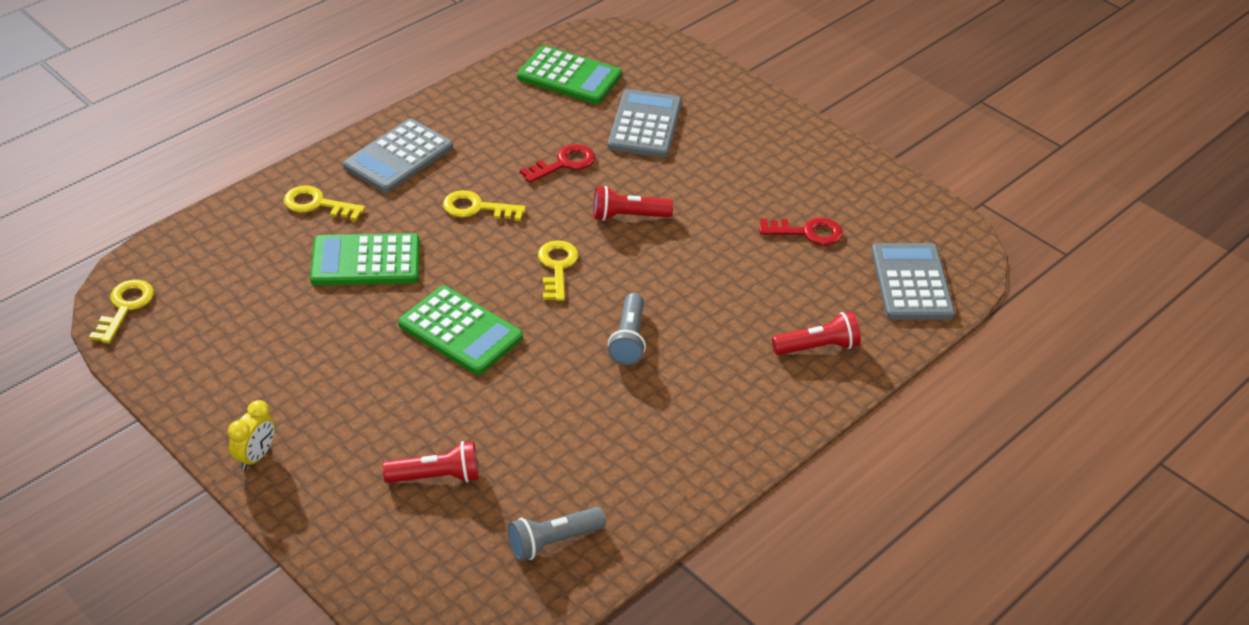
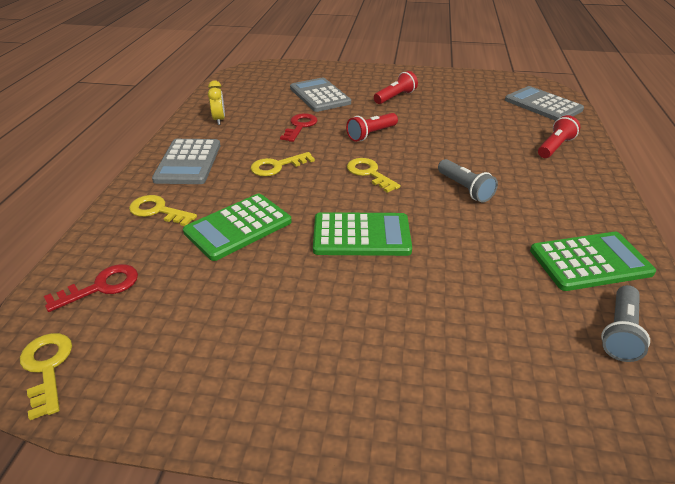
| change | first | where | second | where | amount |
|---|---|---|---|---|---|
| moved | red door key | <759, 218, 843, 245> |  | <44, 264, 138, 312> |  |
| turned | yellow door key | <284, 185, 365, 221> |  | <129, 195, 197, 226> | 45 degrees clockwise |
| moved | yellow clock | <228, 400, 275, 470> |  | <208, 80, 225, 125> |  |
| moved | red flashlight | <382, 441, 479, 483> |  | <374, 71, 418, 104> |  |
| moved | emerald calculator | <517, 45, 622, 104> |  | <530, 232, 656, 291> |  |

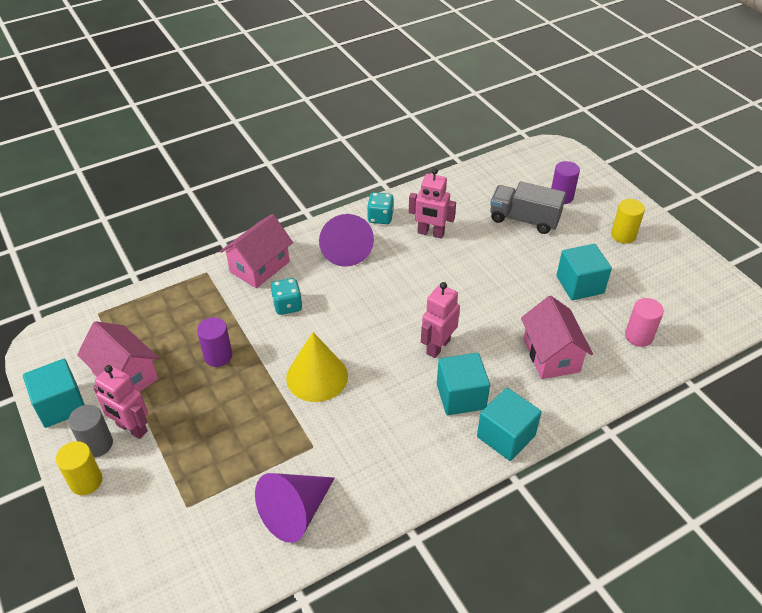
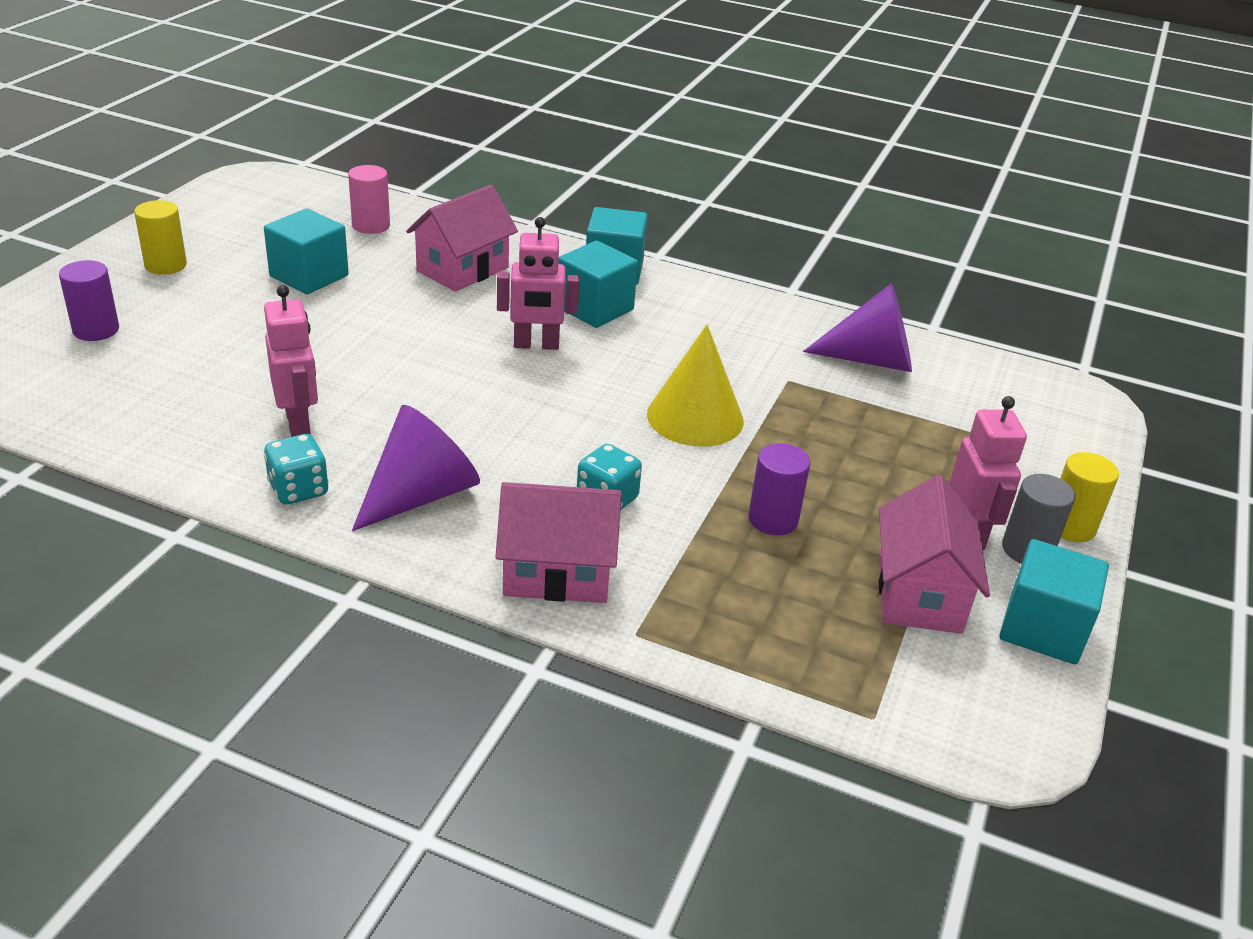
| change | first | where | second | where | amount |
|---|---|---|---|---|---|
| removed | gray lorry | <490, 182, 566, 234> |  |  |  |

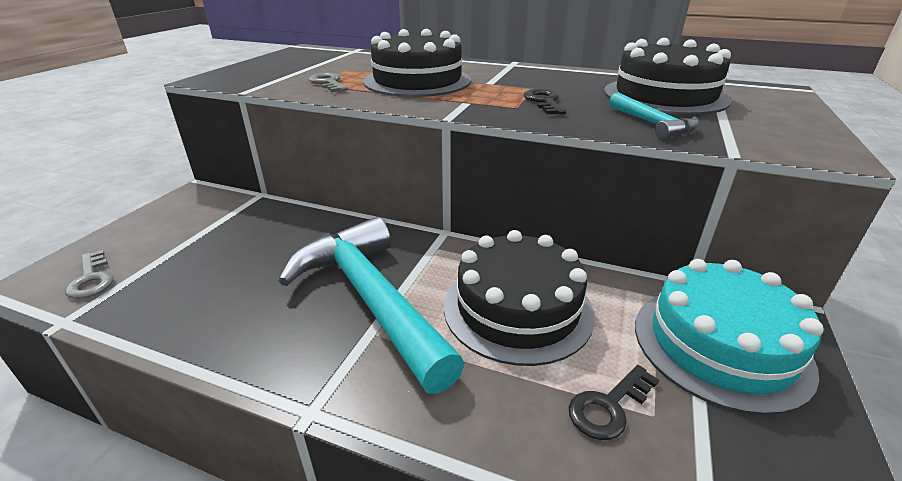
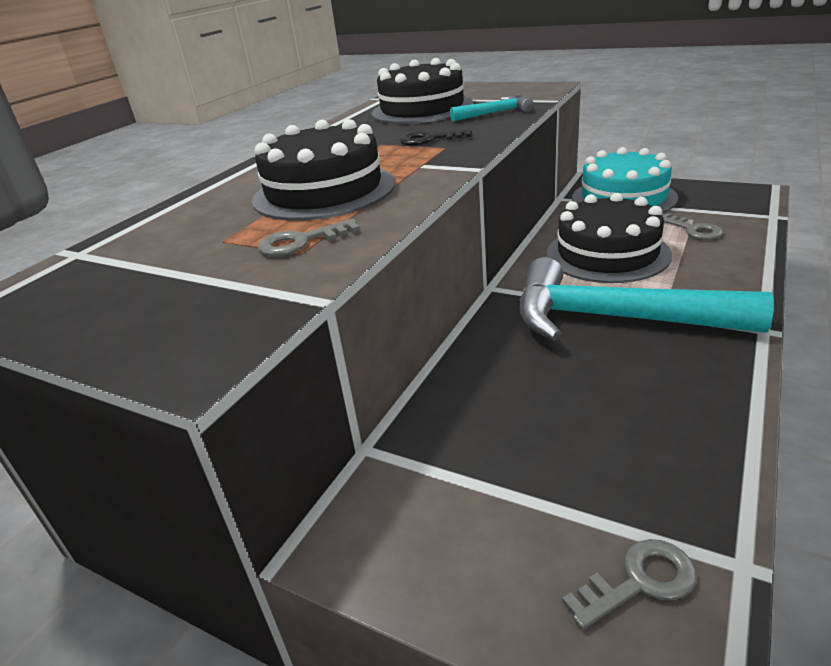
| change | first | where | second | where | amount |
|---|---|---|---|---|---|
| turned | turquoise carpenter's hammer | <278, 217, 465, 394> |  | <520, 257, 774, 341> | 45 degrees clockwise |
| recoloured | black door key | <569, 365, 659, 440> | gray door key | <662, 213, 723, 240> |  |

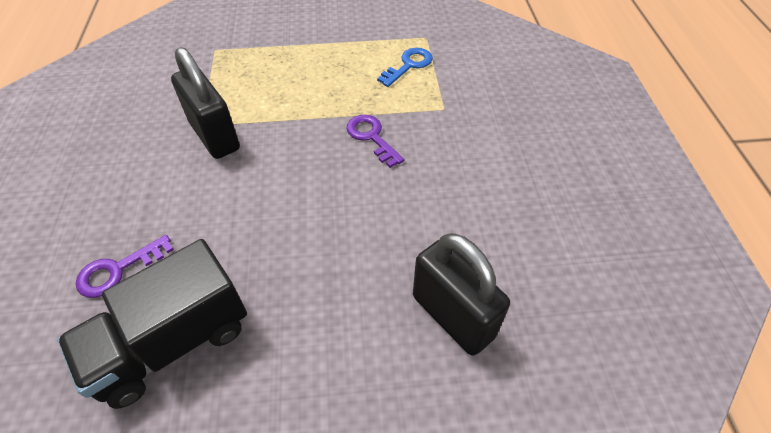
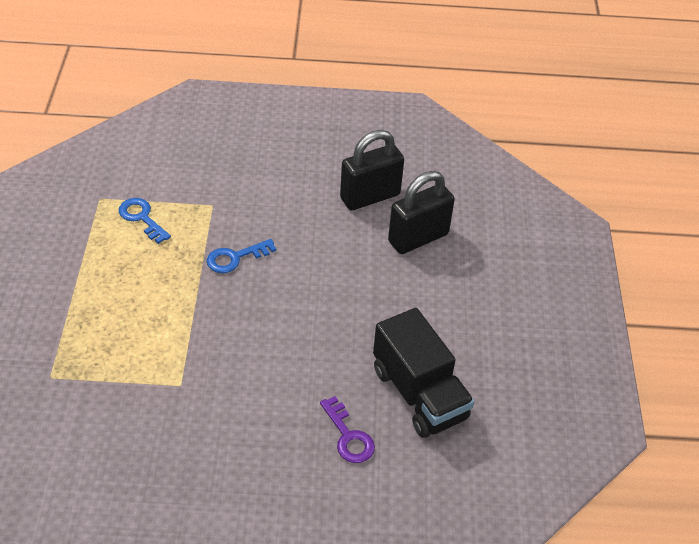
| change | first | where | second | where | amount |
|---|---|---|---|---|---|
| recoloured | purple door key | <346, 115, 405, 168> | blue door key | <207, 239, 276, 273> |  |
| moved | black padlock | <171, 47, 240, 159> |  | <340, 130, 404, 210> |  |

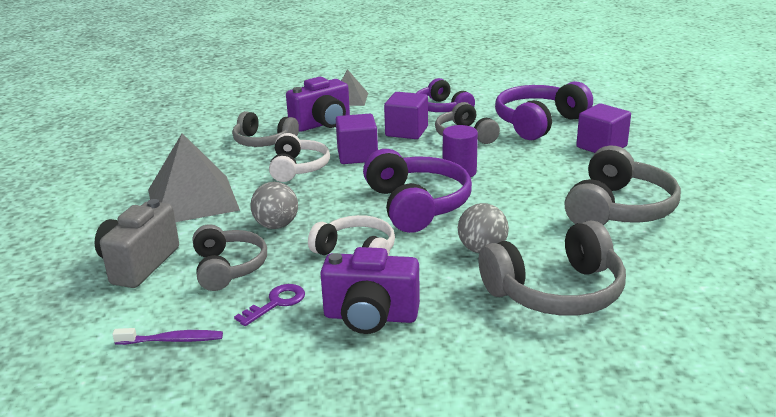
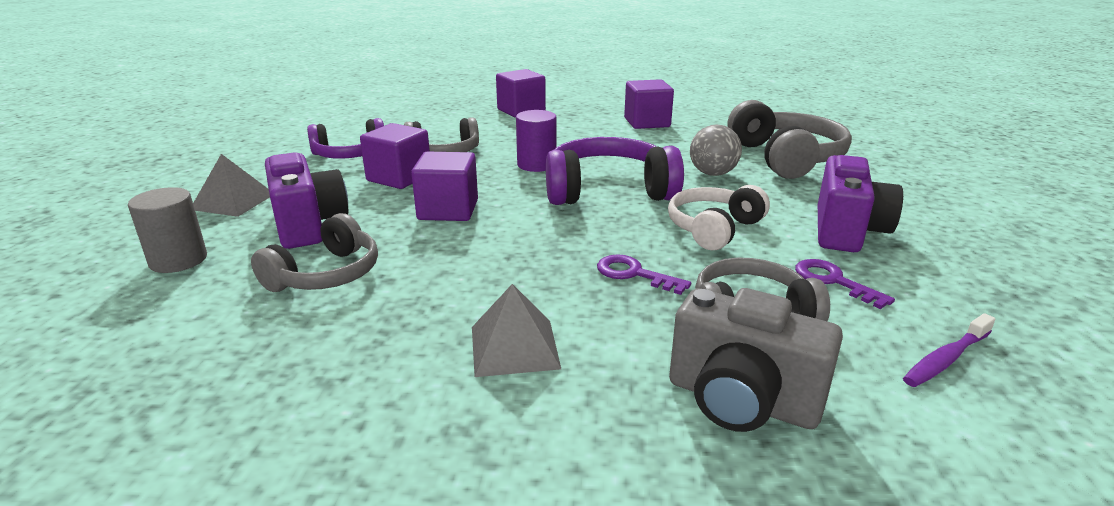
| change | first | where | second | where | amount |
|---|---|---|---|---|---|
| added |  |  | gray cylinder shape | <128, 187, 207, 273> |  |
| resized | gray solid pyramid | <148, 133, 240, 222> |  | <472, 284, 561, 377> | x0.56 |
| replaced | gray play ball | <250, 182, 298, 229> | purple door key | <597, 254, 691, 295> |  |
| replaced | gray headset | <564, 146, 681, 225> | purple solid cube | <624, 79, 674, 129> |  |
| turned | purple toothbrush | <112, 328, 223, 345> |  | <903, 313, 995, 387> | 135 degrees counterclockwise |
| removed | pure white headset | <269, 133, 330, 182> |  |  |  |
| removed | purple headset | <495, 81, 593, 140> |  |  |  |

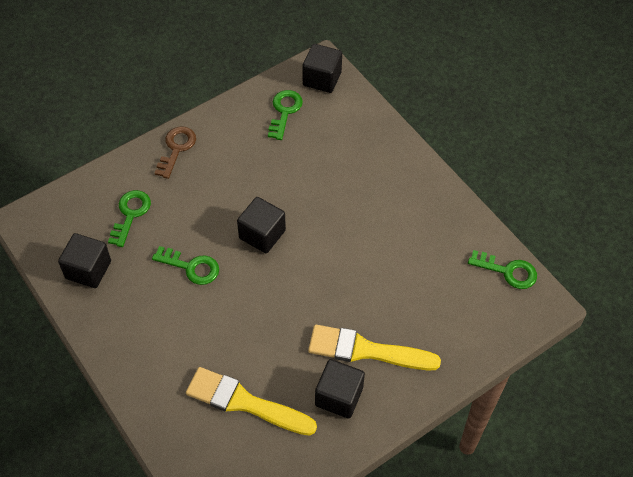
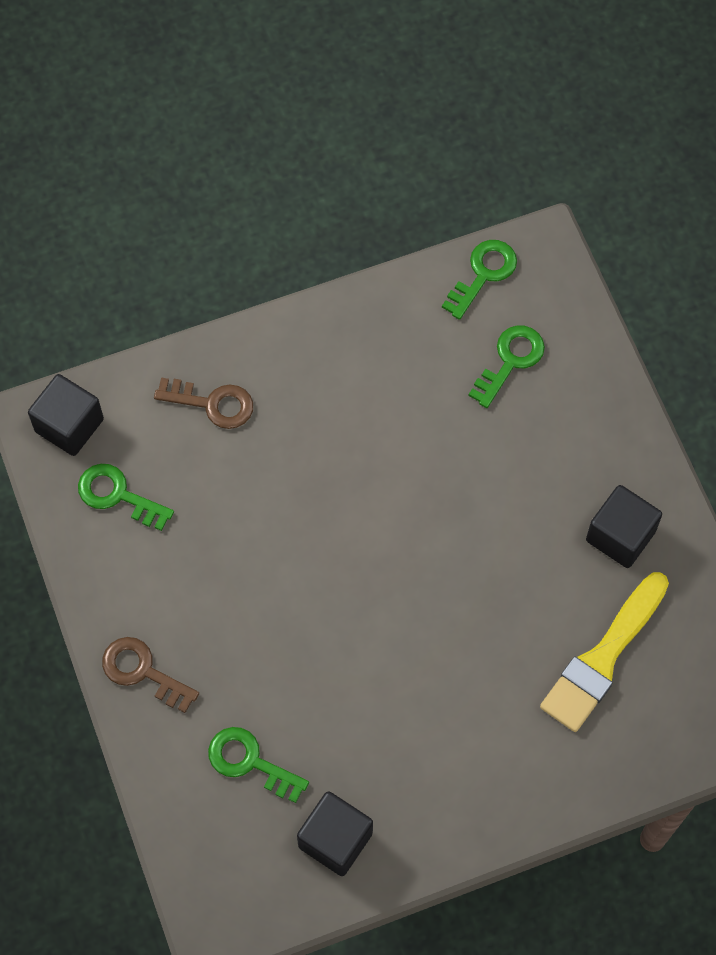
| change | first | where | second | where | amount |
|---|---|---|---|---|---|
| added |  |  | brown door key | <154, 377, 253, 429> |  |
| moved | emerald door key | <152, 246, 219, 285> |  | <468, 325, 545, 408> |  |
| removed | black solid cube | <237, 197, 286, 253> |  |  |  |
| removed | yellow paintbrush | <308, 325, 441, 371> |  |  |  |

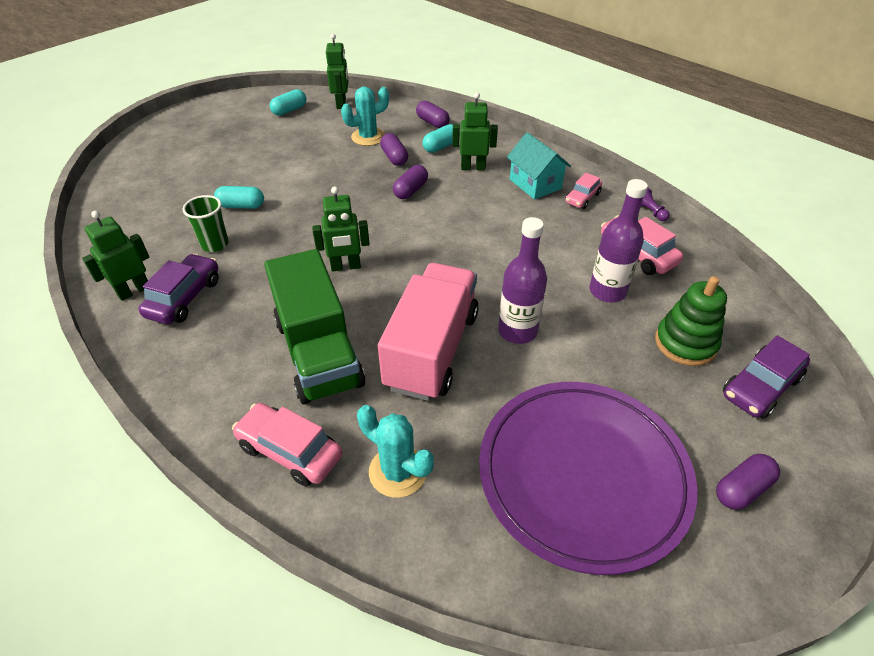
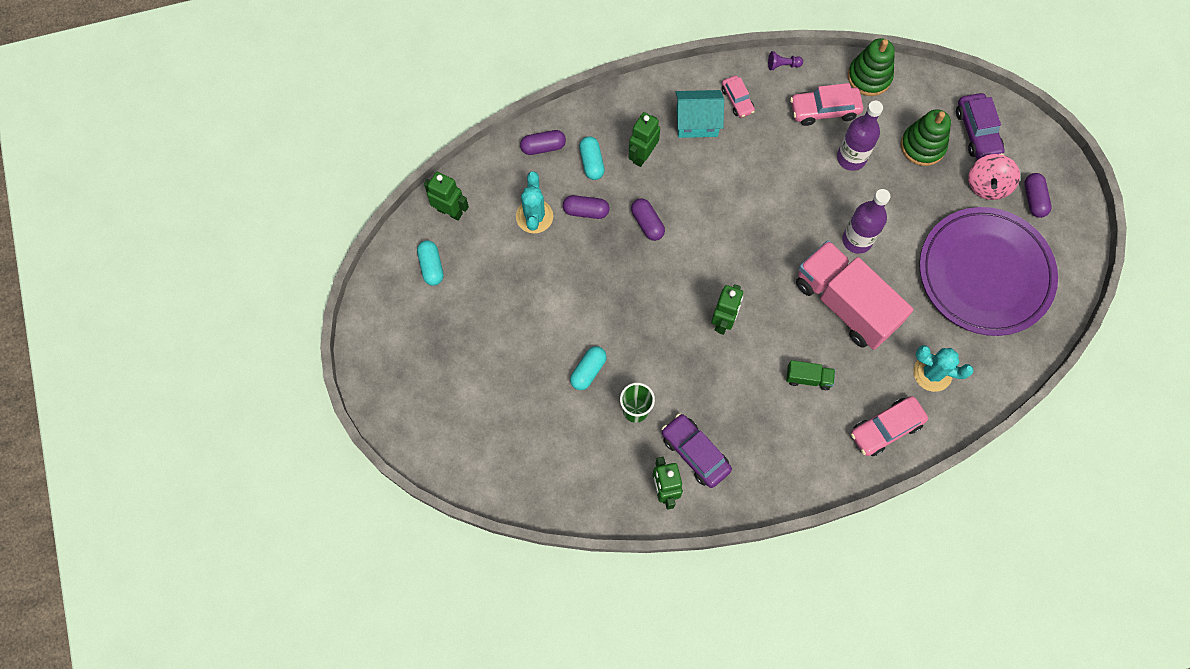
| change | first | where | second | where | amount |
|---|---|---|---|---|---|
| resized | emerald lorry | <264, 249, 365, 404> |  | <786, 360, 835, 390> | x0.41 |
| added |  |  | emerald stacking rings | <848, 38, 895, 96> |  |
| turned | turquoise cactus | <357, 405, 434, 498> |  | <913, 345, 974, 392> | 45 degrees clockwise |
| added |  |  | pink spinning top | <968, 154, 1020, 200> |  |

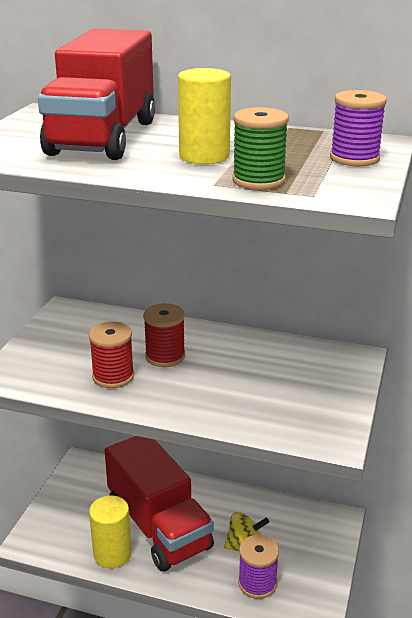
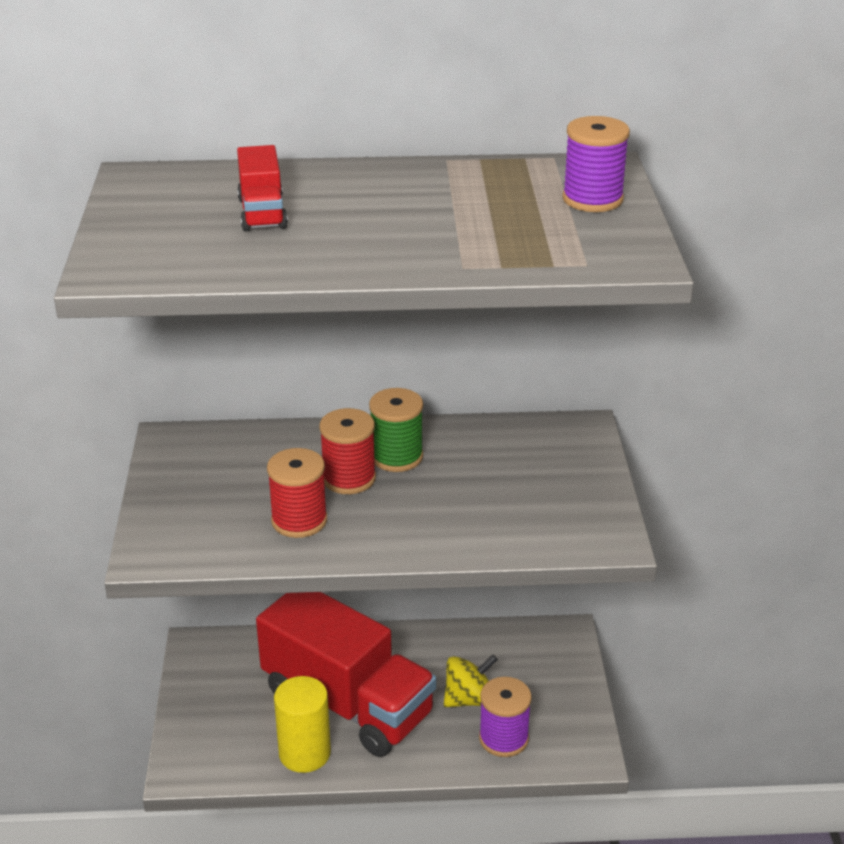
| change | first | where | second | where | amount |
|---|---|---|---|---|---|
| resized | red lorry | <38, 29, 155, 160> |  | <237, 145, 288, 231> | x0.43 |
| moved | emerald bobbin | <232, 107, 289, 190> |  | <369, 388, 423, 472> |  |
| removed | yellow cylinder shape | <178, 68, 231, 164> |  |  |  |

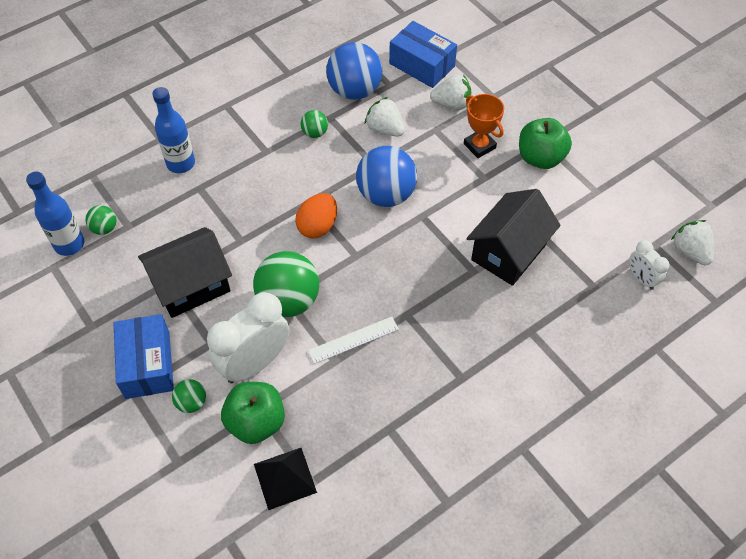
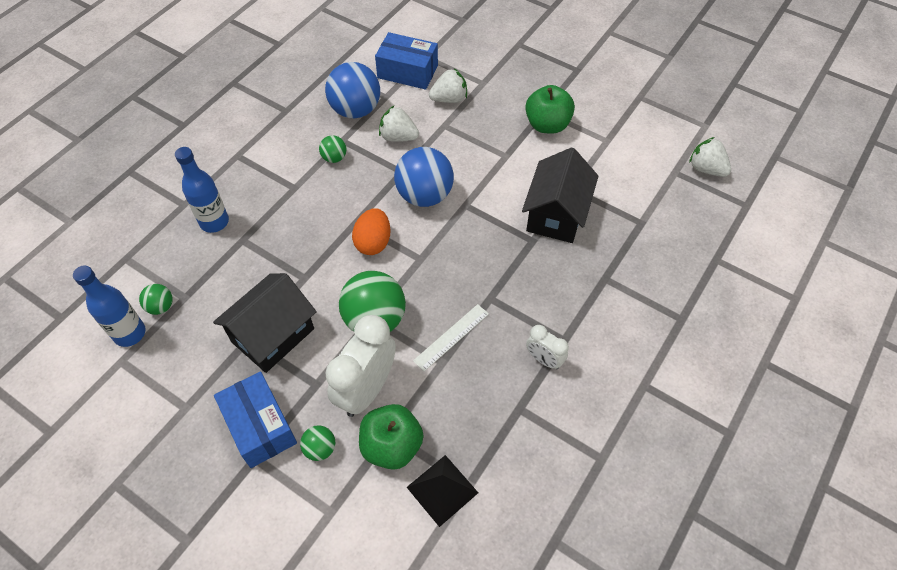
| change | first | where | second | where | amount |
|---|---|---|---|---|---|
| moved | pure white clock | <629, 240, 669, 290> |  | <526, 325, 569, 369> |  |
| removed | orange-coloured prize cup | <464, 94, 504, 158> |  |  |  |

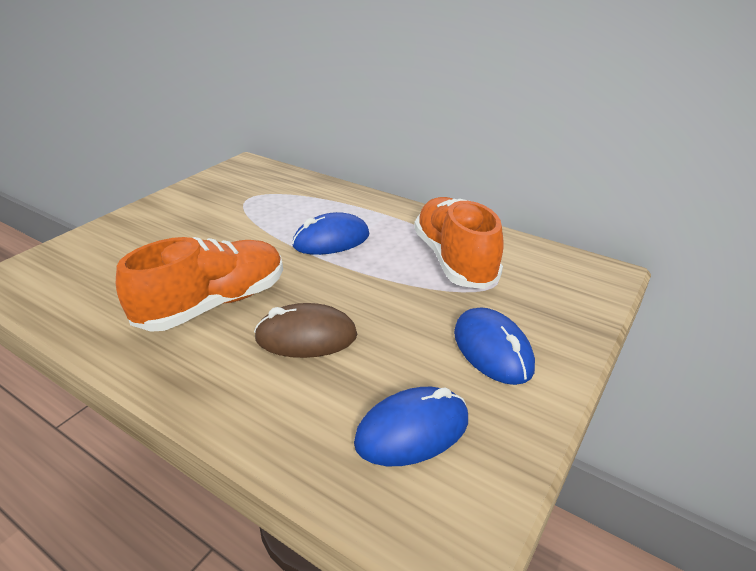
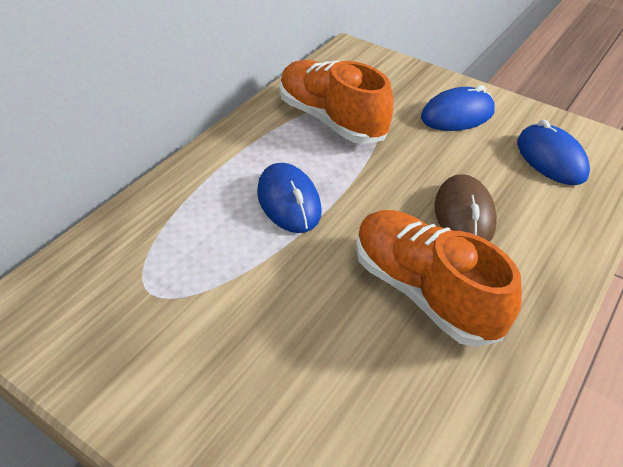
| change | first | where | second | where | amount |
|---|---|---|---|---|---|
| turned | orange-coloured lace-up shoe | <414, 197, 504, 289> |  | <279, 60, 394, 144> | 60 degrees clockwise |

